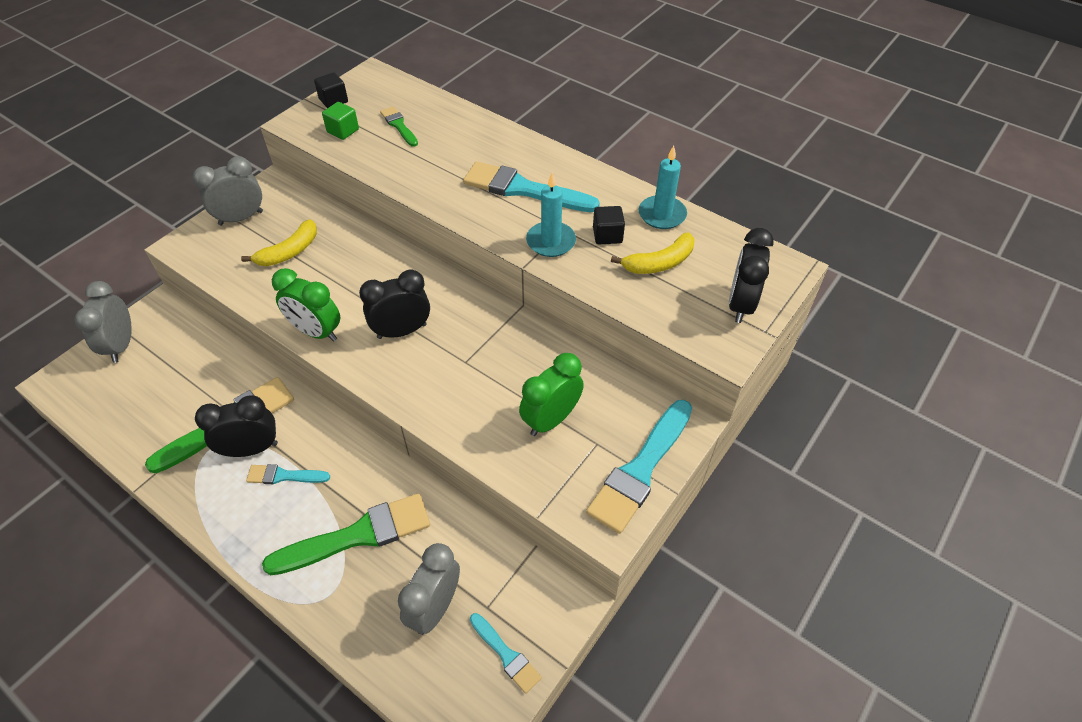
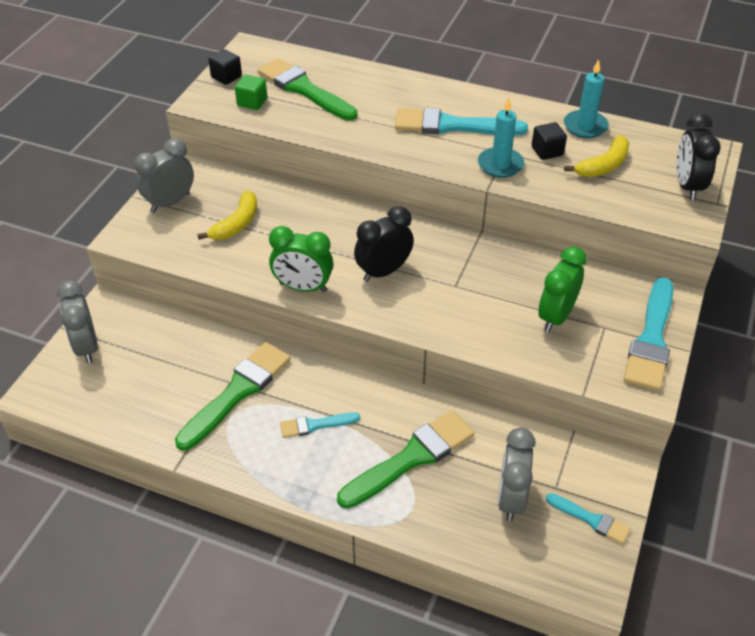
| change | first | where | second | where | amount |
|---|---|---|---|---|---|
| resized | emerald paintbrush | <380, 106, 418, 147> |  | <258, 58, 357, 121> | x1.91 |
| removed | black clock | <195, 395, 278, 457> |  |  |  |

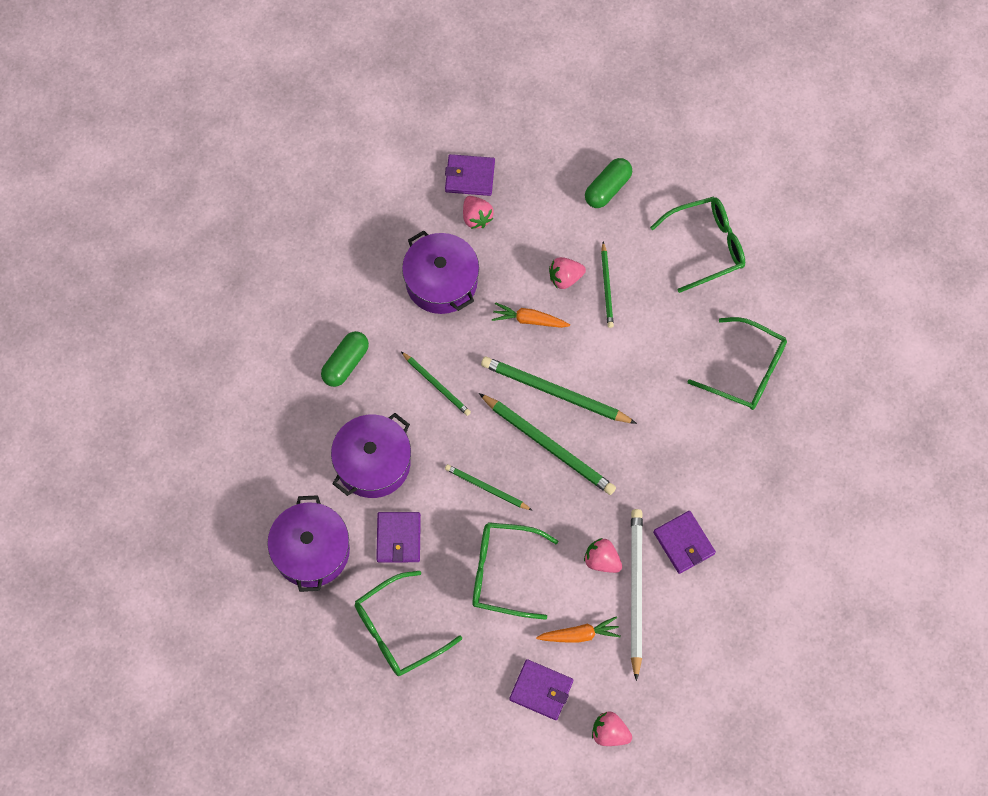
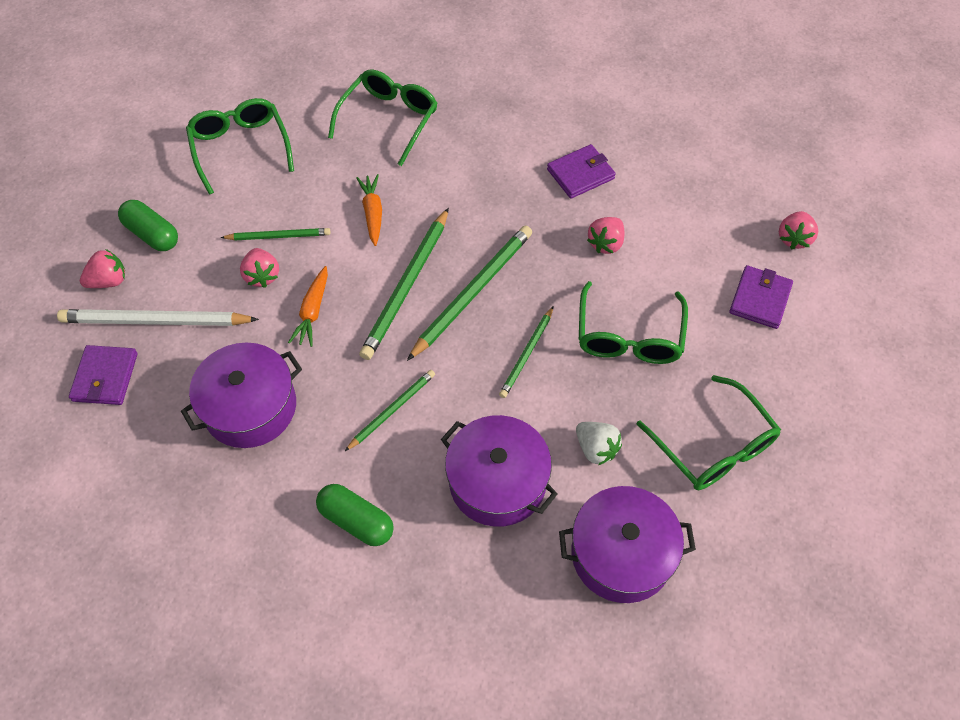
| change | first | where | second | where | amount |
|---|---|---|---|---|---|
| moved | pure white wooden pencil | <631, 509, 643, 681> |  | <57, 309, 259, 326> |  |
| moved | pink berry | <463, 196, 494, 229> |  | <80, 249, 125, 288> |  |
| moved | orange-coloured toy carrot | <536, 616, 621, 643> |  | <356, 174, 382, 246> |  |
| replaced | purple card wallet | <376, 512, 421, 562> | pure white berry | <576, 422, 622, 465> |  |

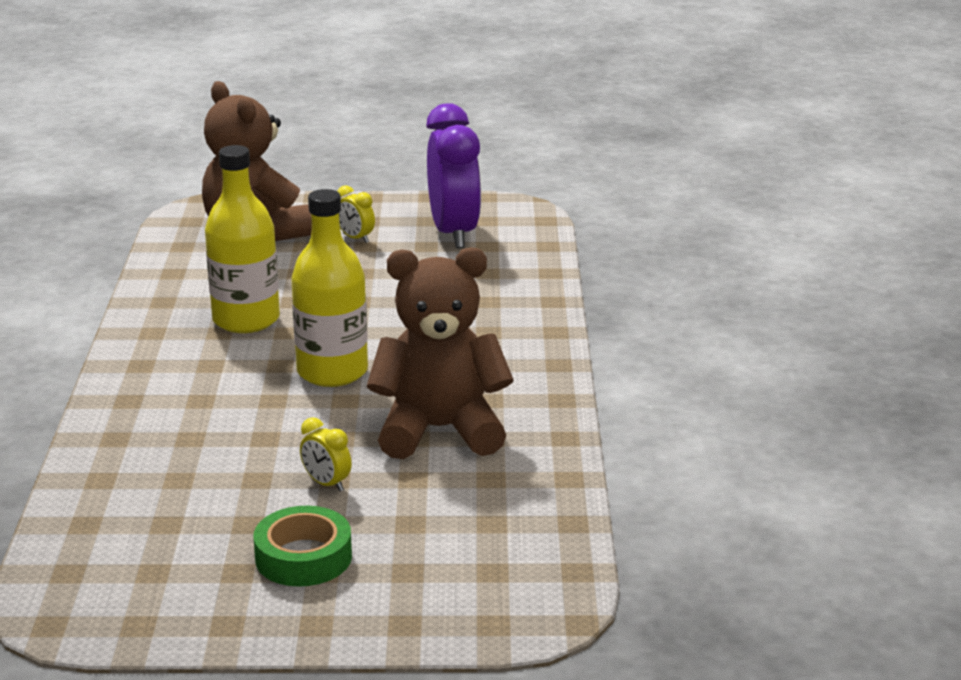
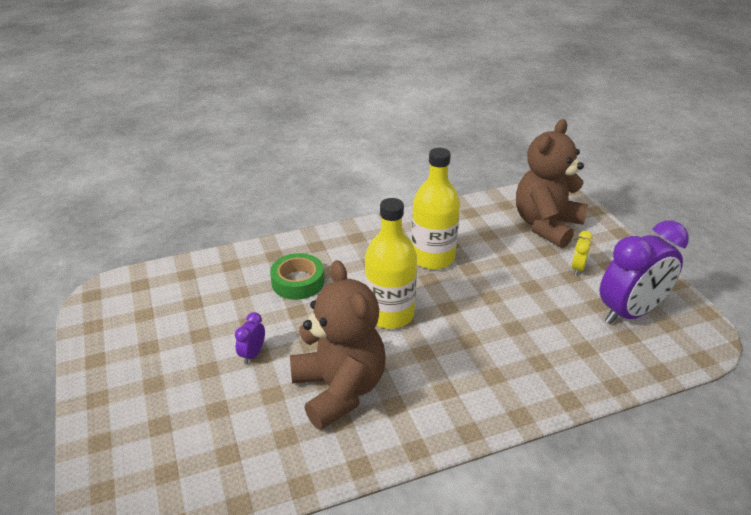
| change | first | where | second | where | amount |
|---|---|---|---|---|---|
| recoloured | yellow clock | <300, 417, 352, 491> | purple clock | <235, 312, 265, 364> |  |
| moved | emerald tape | <253, 506, 352, 587> |  | <270, 253, 324, 300> |  |

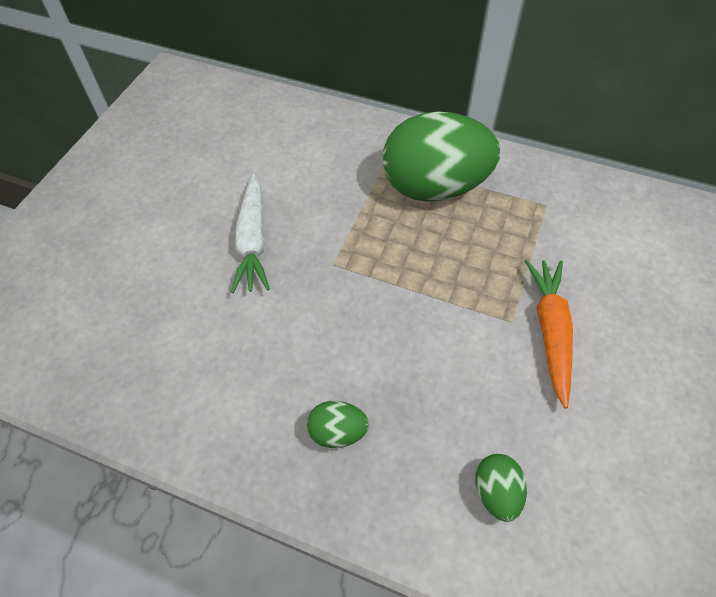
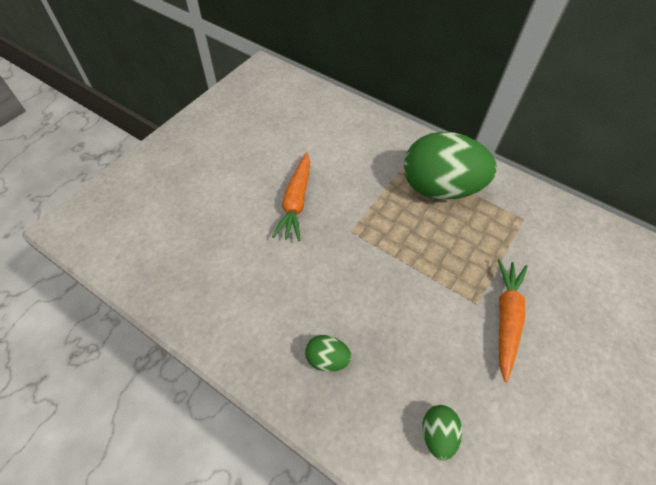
| change | first | where | second | where | amount |
|---|---|---|---|---|---|
| recoloured | pure white toy carrot | <231, 174, 270, 293> | orange-coloured toy carrot | <272, 152, 310, 241> |  |

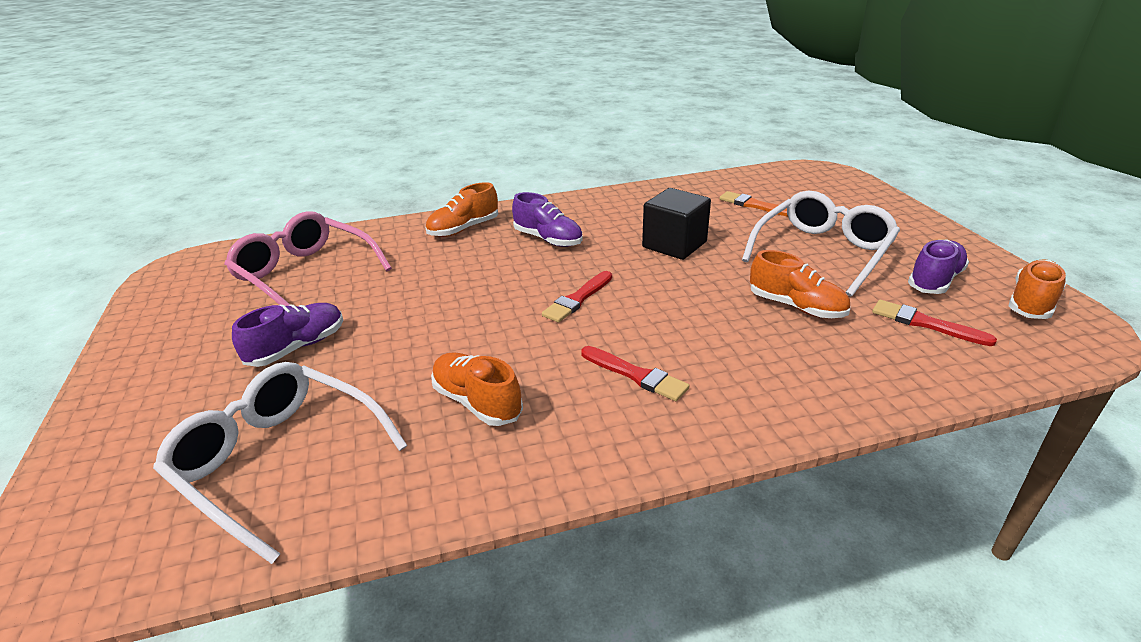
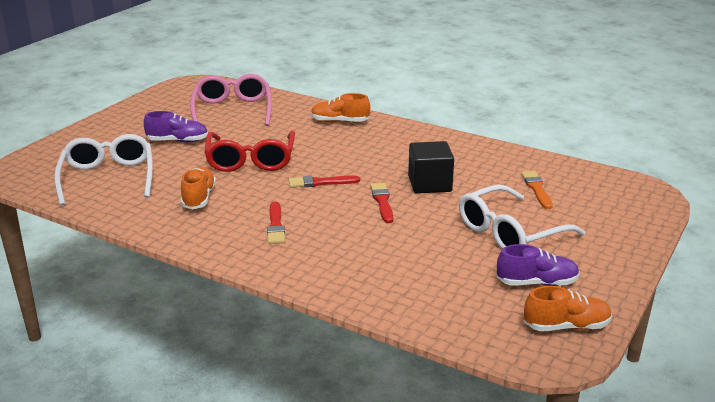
| change | first | where | second | where | amount |
|---|---|---|---|---|---|
| added |  |  | red eyeglasses | <204, 130, 295, 172> |  |
| moved | red paintbrush | <872, 300, 997, 346> |  | <370, 183, 393, 223> |  |
| turned | pure white eyeglasses | <742, 190, 900, 296> |  | <459, 185, 585, 249> | 150 degrees clockwise |
| removed | purple lace-up shoe | <512, 192, 583, 247> |  |  |  |
| removed | orange-coloured lace-up shoe | <750, 250, 850, 318> |  |  |  |

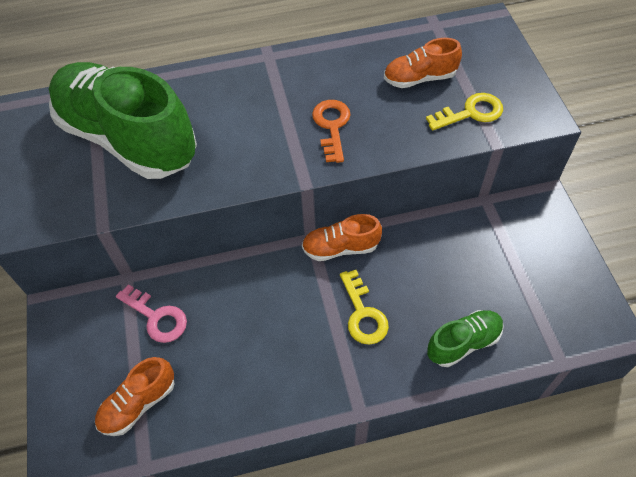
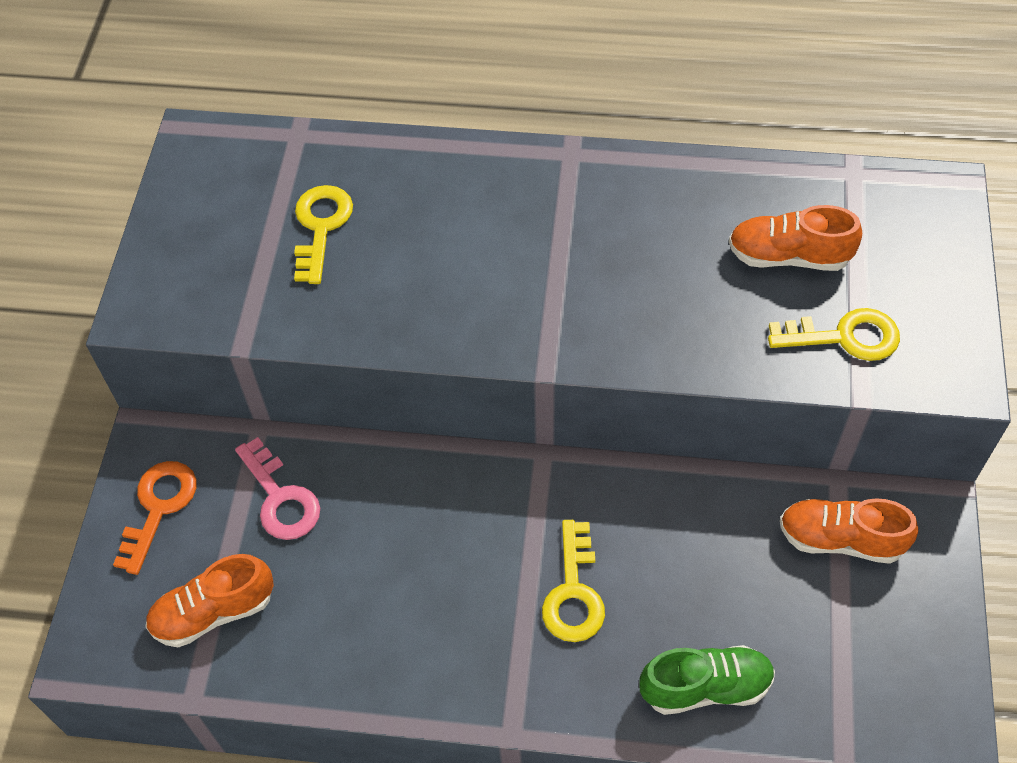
| change | first | where | second | where | amount |
|---|---|---|---|---|---|
| moved | orange-coloured door key | <312, 100, 351, 163> |  | <113, 461, 197, 575> |  |
| replaced | emerald lace-up shoe | <49, 62, 197, 179> | yellow door key | <294, 185, 353, 284> |  |
| moved | orange-coloured lace-up shoe | <302, 214, 382, 261> |  | <780, 498, 918, 564> |  |

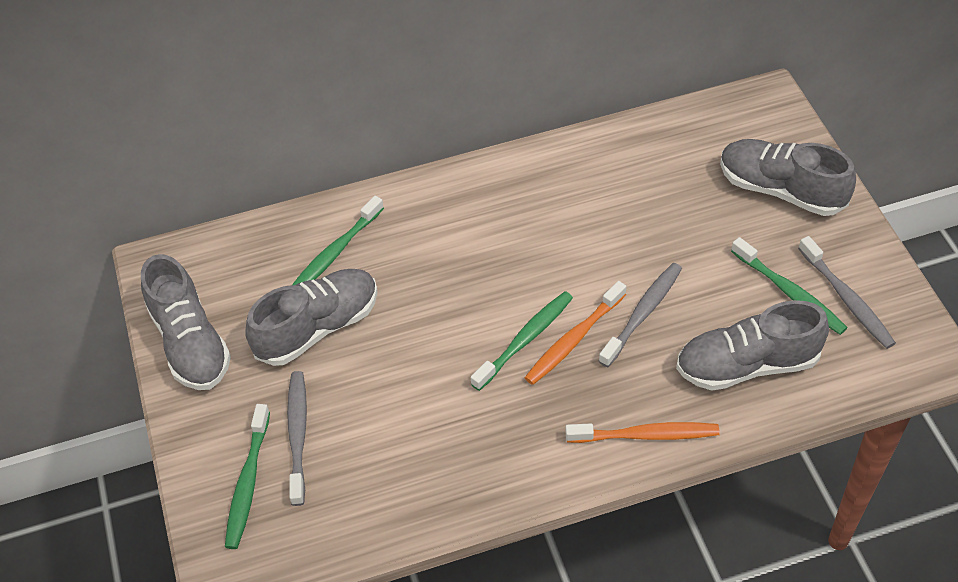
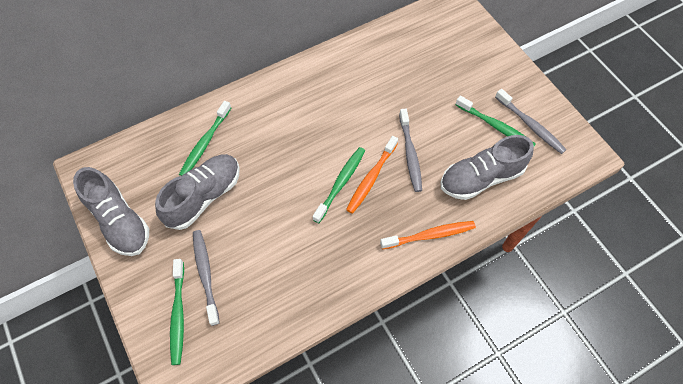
| change | first | where | second | where | amount |
|---|---|---|---|---|---|
| turned | gray toothbrush | <599, 263, 682, 367> |  | <399, 108, 422, 192> | 150 degrees clockwise |
| removed | gray lace-up shoe | <720, 139, 856, 216> |  |  |  |

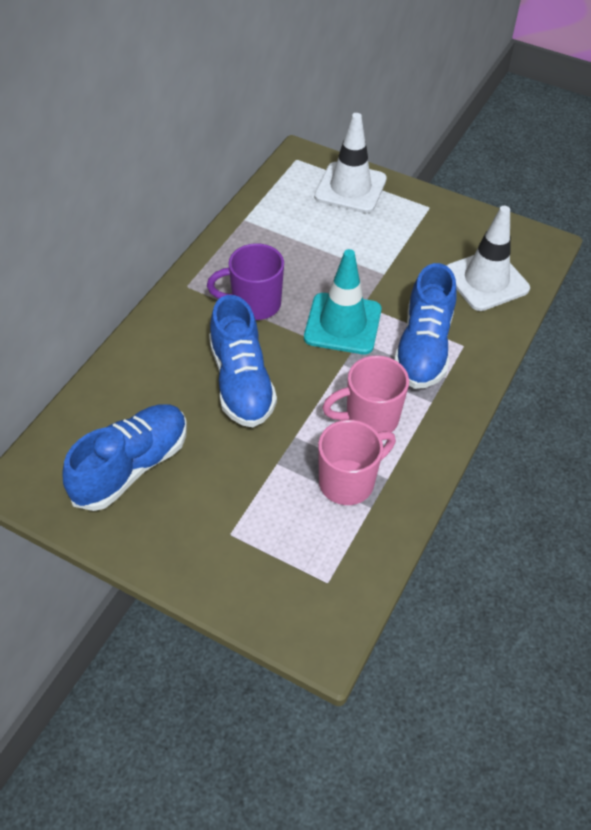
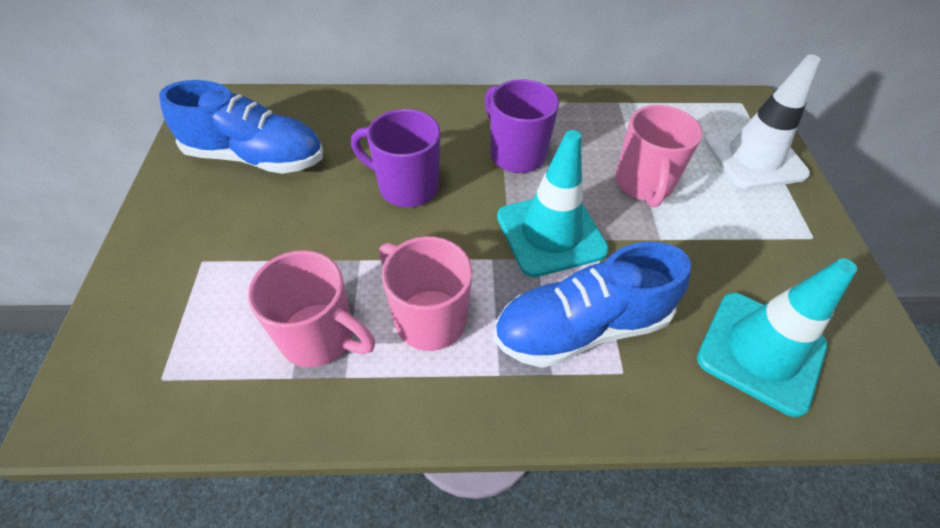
| change | first | where | second | where | amount |
|---|---|---|---|---|---|
| replaced | blue lace-up shoe | <209, 295, 277, 427> | purple mug | <351, 109, 441, 207> |  |
| added |  |  | pink mug | <616, 105, 702, 207> |  |
| recoloured | pure white road cone | <446, 206, 530, 311> | turquoise road cone | <697, 258, 857, 417> |  |

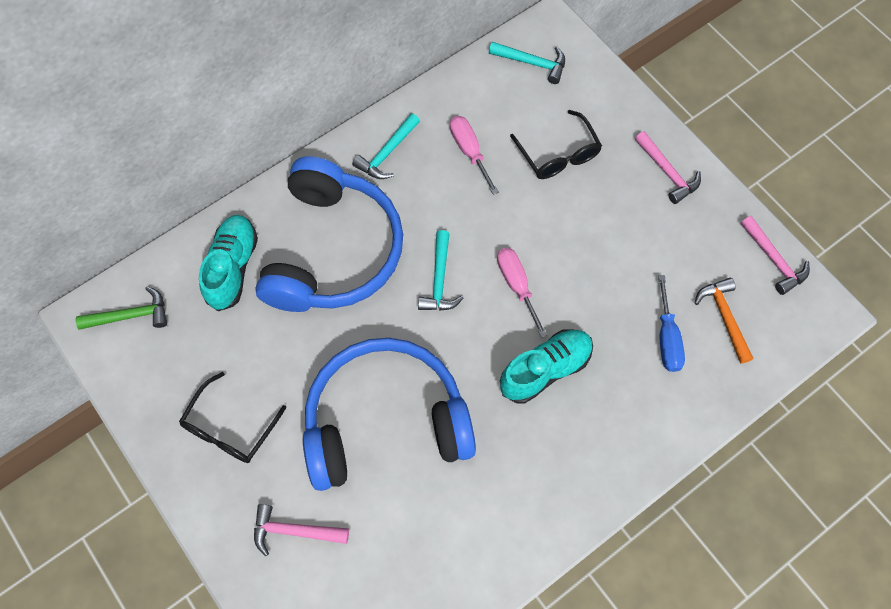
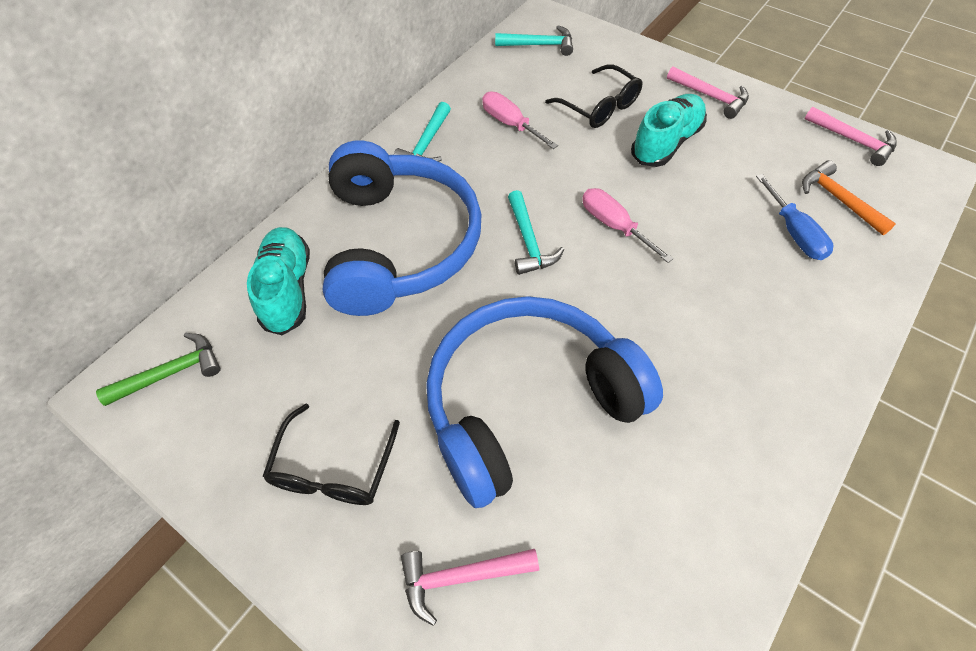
| change | first | where | second | where | amount |
|---|---|---|---|---|---|
| moved | turquoise lace-up shoe | <500, 329, 593, 404> |  | <631, 94, 707, 167> |  |

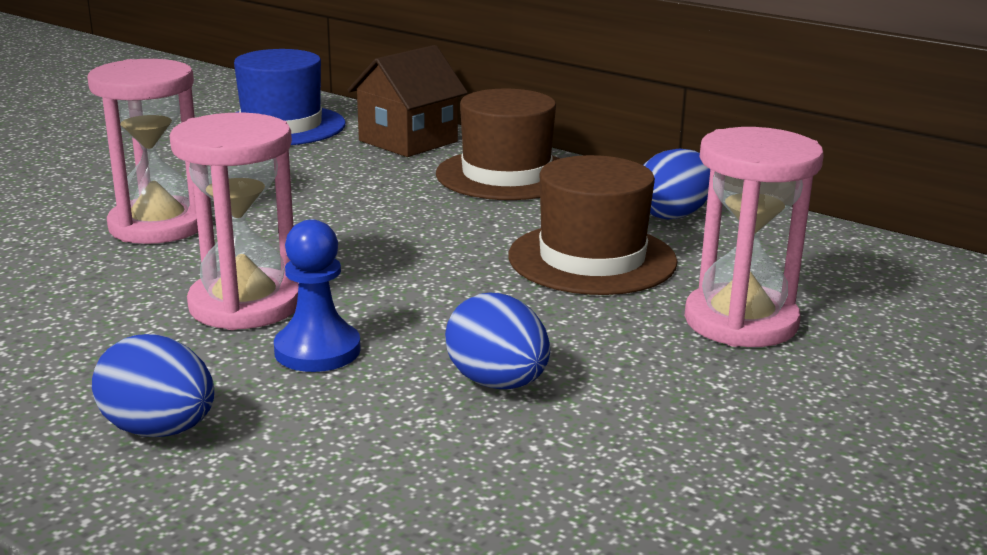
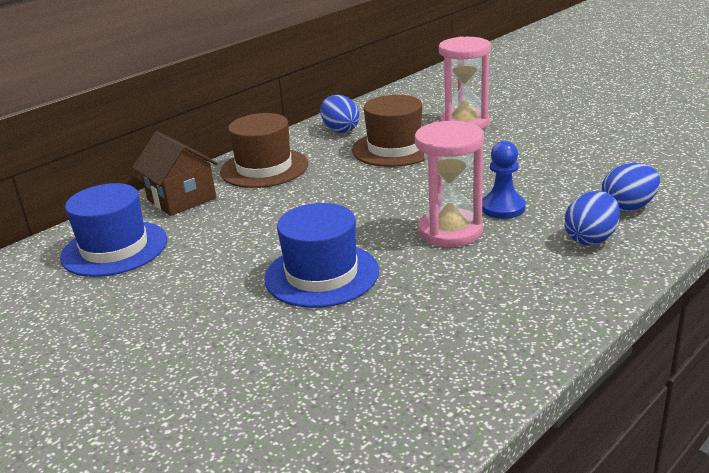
| change | first | where | second | where | amount |
|---|---|---|---|---|---|
| replaced | pink sandglass | <87, 59, 198, 244> | blue top hat | <264, 203, 379, 308> |  |
| moved | blue egg shape | <445, 293, 550, 389> |  | <601, 163, 660, 212> |  |

